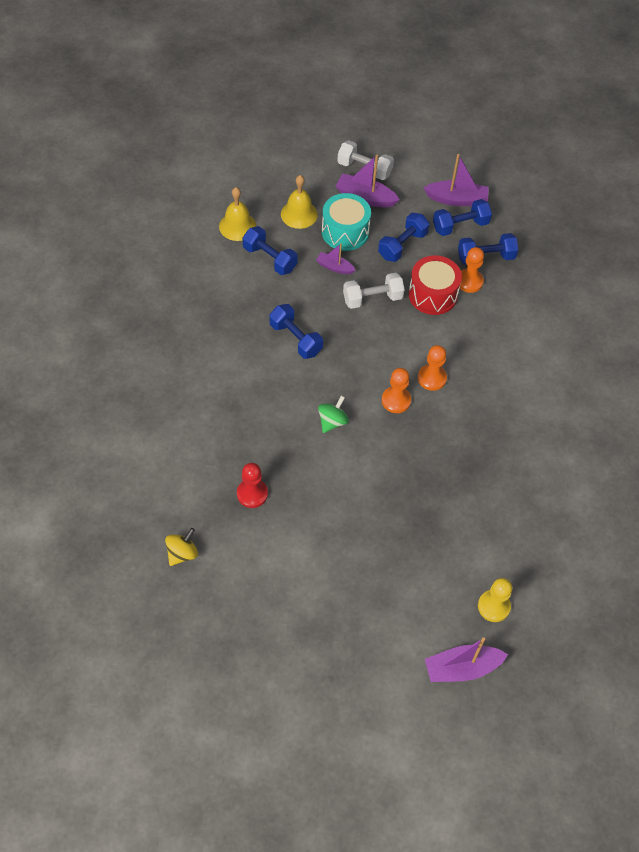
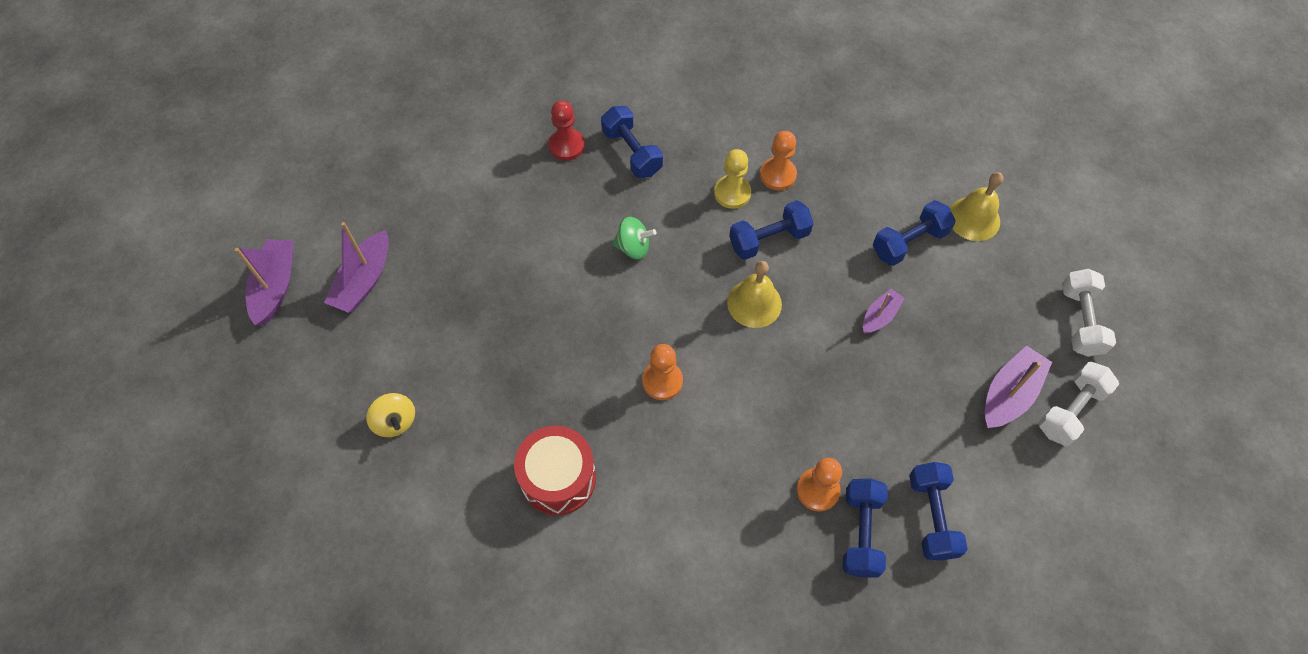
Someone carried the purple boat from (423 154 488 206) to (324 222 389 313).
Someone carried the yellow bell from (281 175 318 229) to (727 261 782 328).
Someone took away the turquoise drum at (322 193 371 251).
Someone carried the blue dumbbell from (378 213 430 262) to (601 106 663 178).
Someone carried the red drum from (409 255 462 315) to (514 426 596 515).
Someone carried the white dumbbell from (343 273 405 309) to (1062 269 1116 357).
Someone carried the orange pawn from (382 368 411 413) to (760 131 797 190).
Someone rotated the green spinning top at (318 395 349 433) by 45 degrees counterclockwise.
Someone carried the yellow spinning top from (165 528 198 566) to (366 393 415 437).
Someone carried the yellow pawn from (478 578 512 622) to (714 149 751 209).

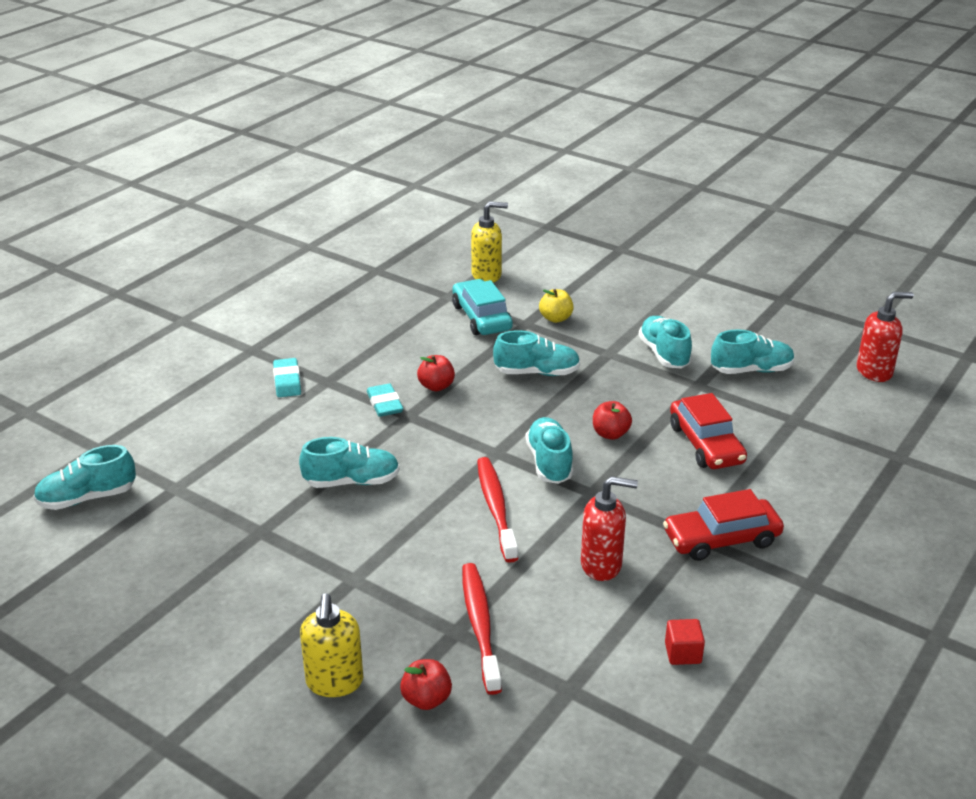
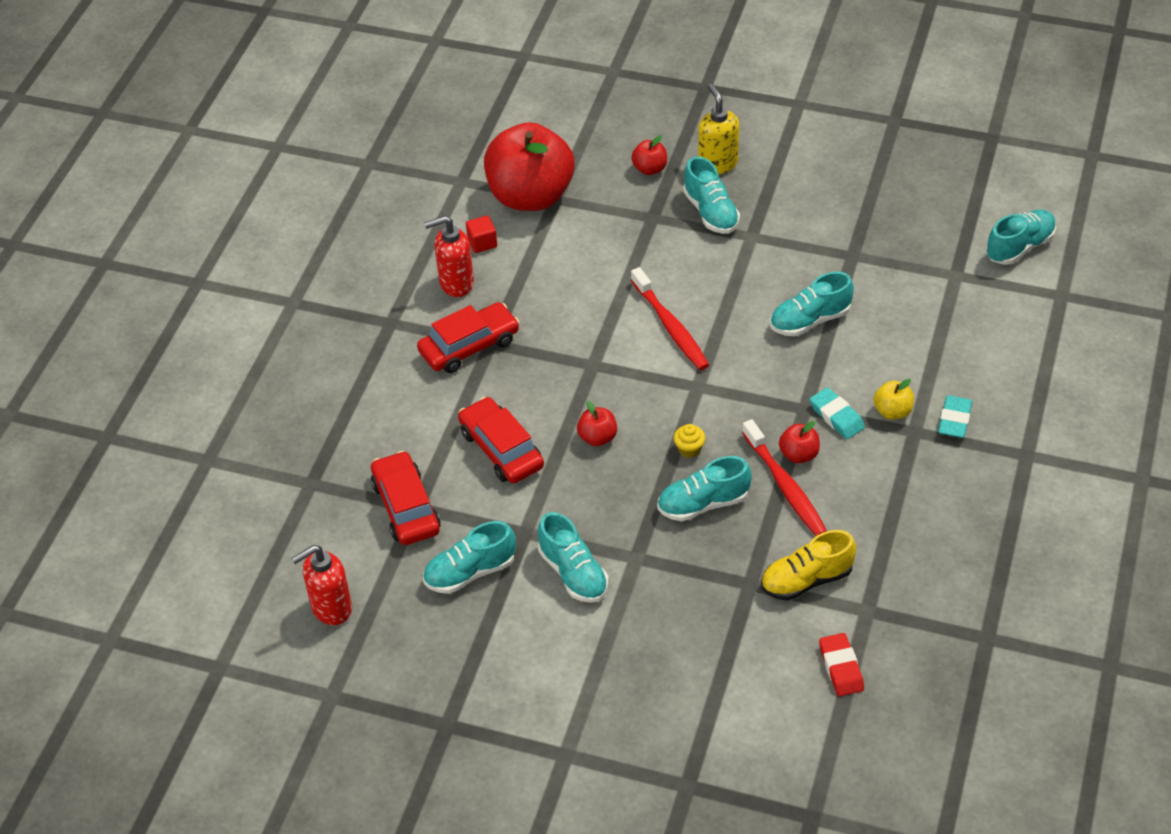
Someone swapped the yellow soap dispenser at (471 201 508 282) for the red eraser at (819 633 864 696).
Someone swapped the turquoise car at (452 279 513 335) for the yellow shoe at (761 530 856 601).
Someone carried the yellow apple from (539 289 574 323) to (874 379 914 420).
Someone rotated the turquoise eraser at (273 358 301 397) by 45 degrees clockwise.
Someone carried the turquoise shoe from (526 417 573 484) to (683 156 740 234).
Someone carried the red soap dispenser from (581 476 638 581) to (424 216 474 297).
Someone carried the red toothbrush from (462 563 502 695) to (742 419 827 536).
Someone put down the red apple at (484 122 574 211).
Someone put down the yellow cupcake at (674 424 705 458).
Someone put down the red car at (371 451 441 545).

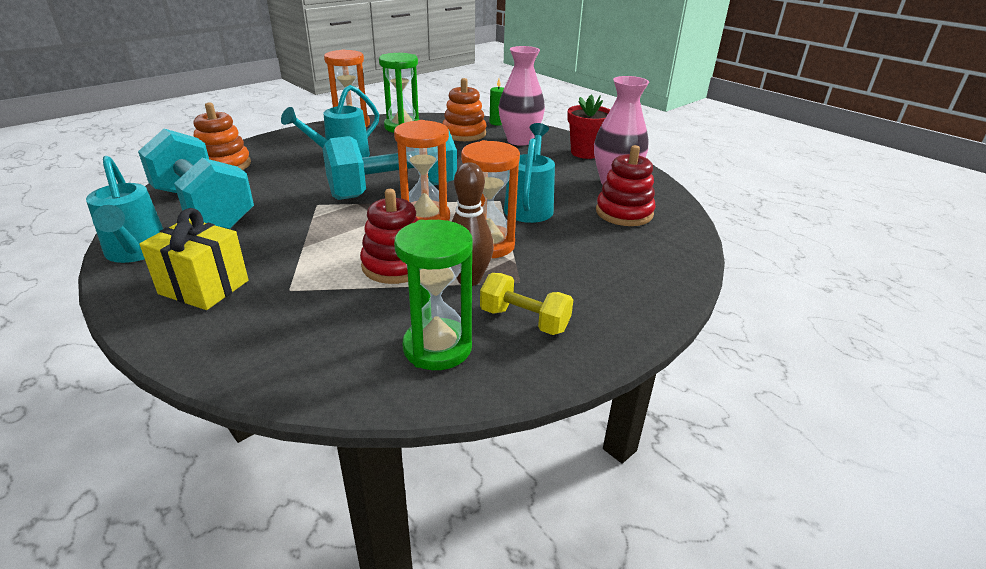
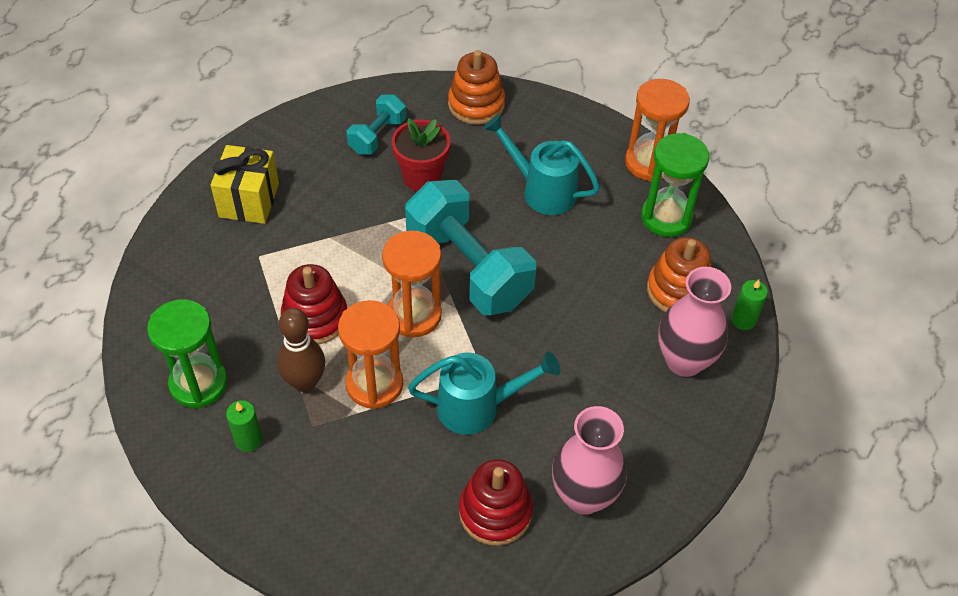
Someone carried the red flower pot from (567 95 610 159) to (392 118 450 191).
Someone scaled the turquoise dumbbell at (138 129 254 229) by 0.51.
Someone took away the turquoise watering can at (86 156 163 263).
Someone swapped the yellow dumbbell at (480 273 573 335) for the green candle at (226 400 262 452).

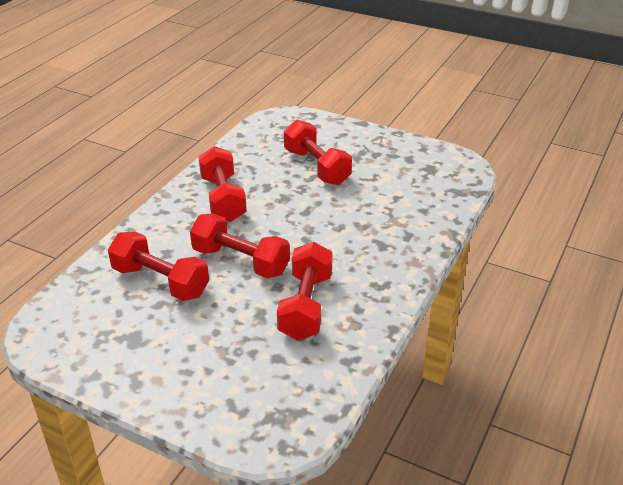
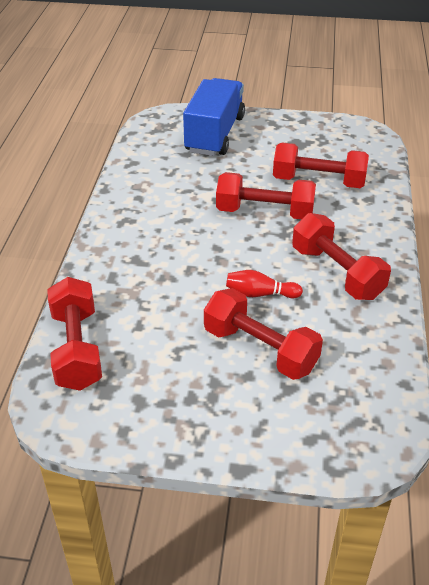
Someone carried the red dumbbell from (277 242 333 340) to (47 277 102 391).
Someone put down the blue truck at (183 78 245 156).
Someone put down the red bowling pin at (226 270 303 298).

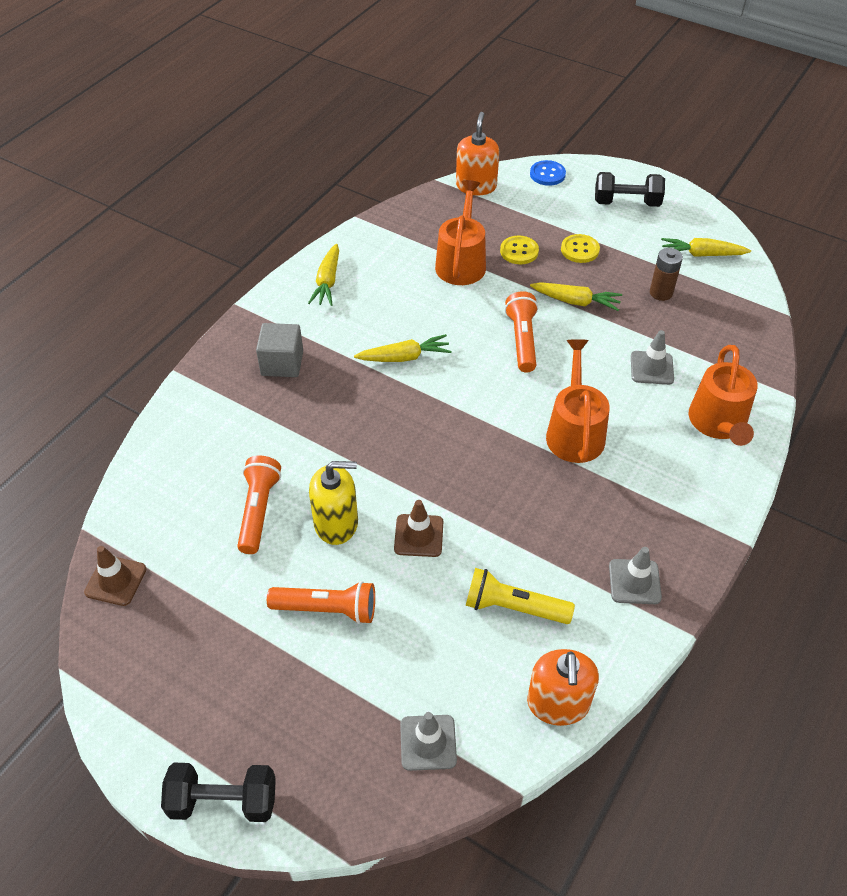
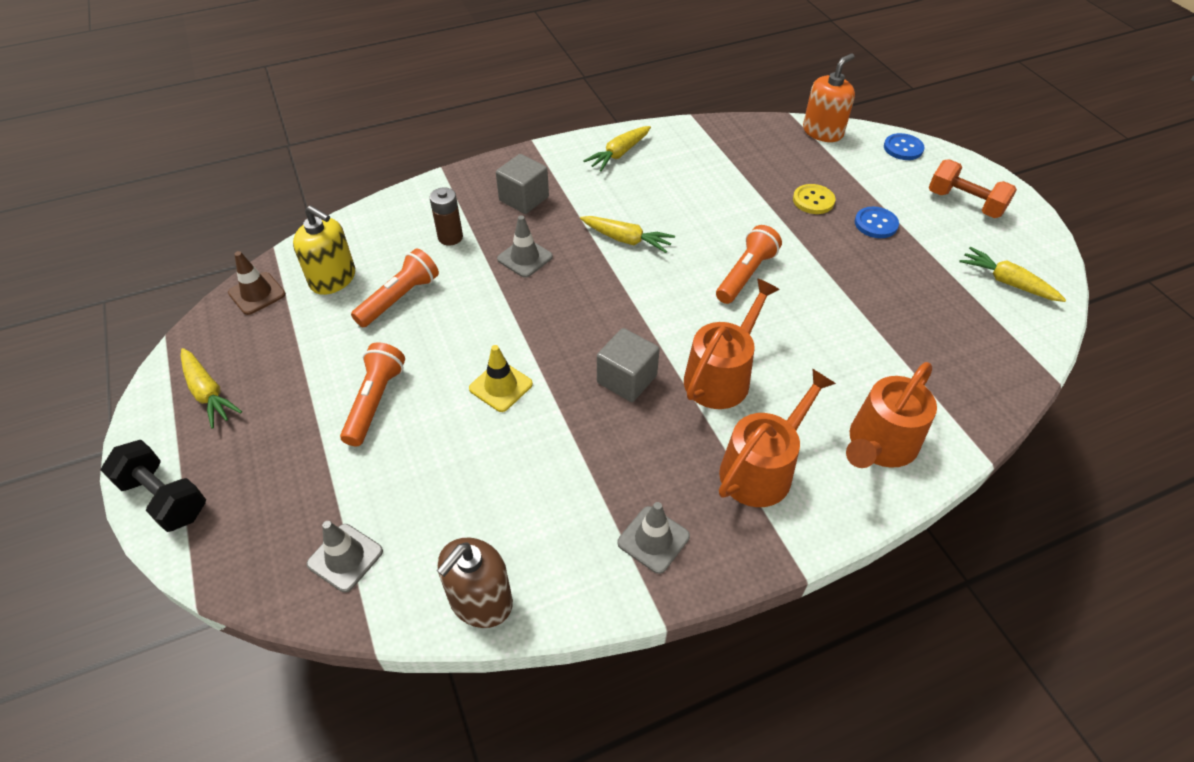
Someone repainted the black dumbbell at (595 172 665 207), which became the orange dumbbell at (929 159 1017 218).
Someone carried the orange watering can from (435 180 486 285) to (719 368 836 507).
Someone repainted the yellow button at (561 234 600 263), which became the blue button at (855 207 899 238).
Someone carried the brown battery from (650 248 683 301) to (430 187 463 246).
Someone carried the yellow carrot from (530 282 622 311) to (181 348 242 429).
Someone carried the grey traffic cone from (631 330 674 385) to (497 215 553 278).
Someone carried the yellow soap dispenser from (309 461 358 545) to (293 205 355 295).
Someone repainted the brown traffic cone at (394 500 443 557), which became the yellow traffic cone at (469 345 533 412).
Someone took away the yellow flashlight at (465 568 575 624).
Someone rotated the orange flashlight at (267 581 375 624) by 120 degrees counterclockwise.
Someone repainted the orange soap dispenser at (527 649 599 726), which became the brown soap dispenser at (437 538 513 628).
Someone put down the grey cube at (597 328 660 402).

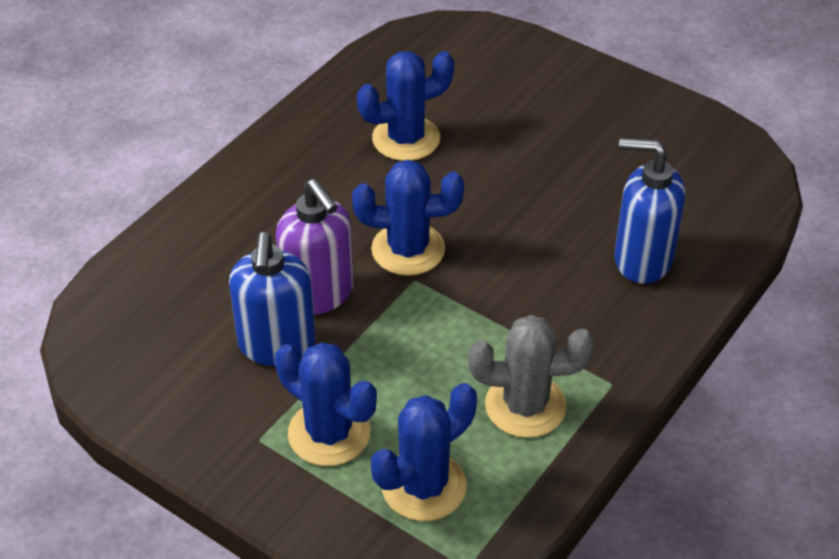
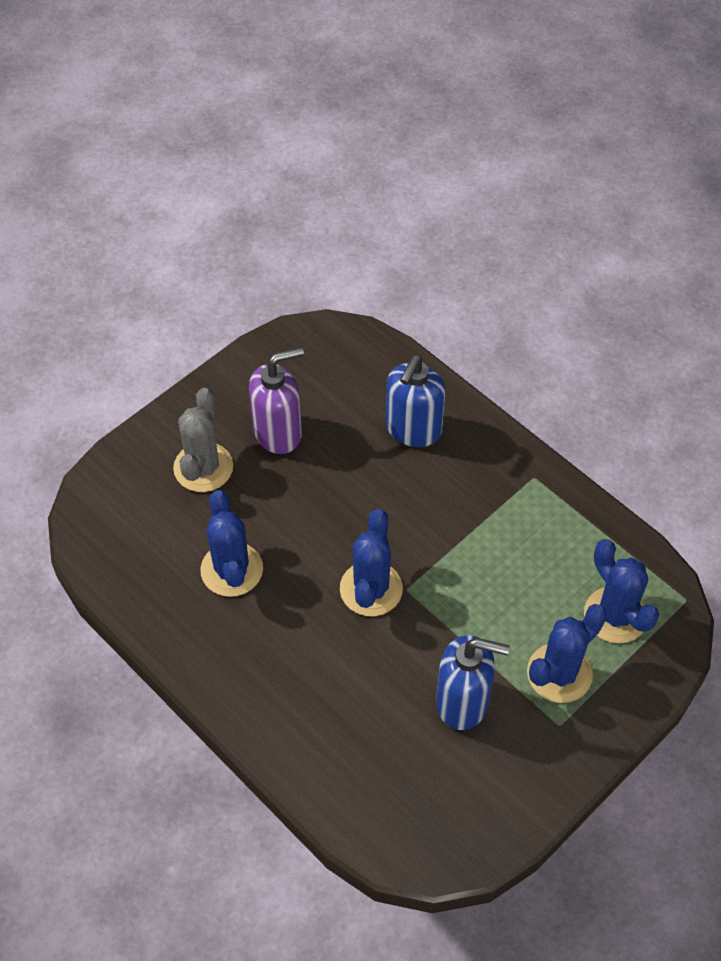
Someone carried the purple soap dispenser from (276 179 354 315) to (249 347 304 454).
Someone carried the grey cactus from (468 315 594 438) to (173 388 233 492).

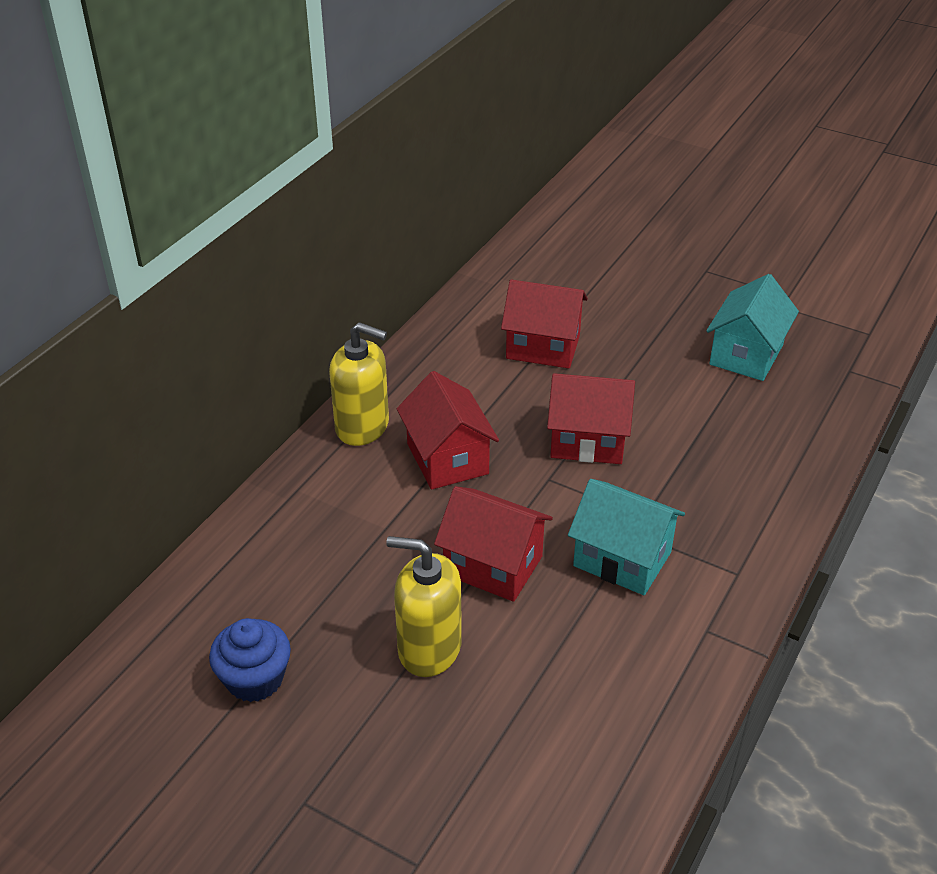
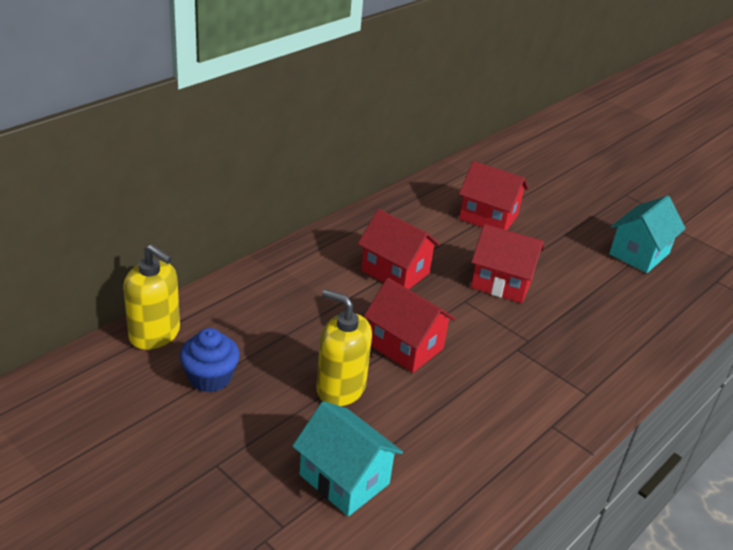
Someone carried the yellow soap dispenser from (329 322 389 446) to (123 244 180 350).
Someone rotated the red house at (397 371 499 490) by 45 degrees counterclockwise.
Someone carried the turquoise house from (568 479 685 595) to (292 401 403 516).

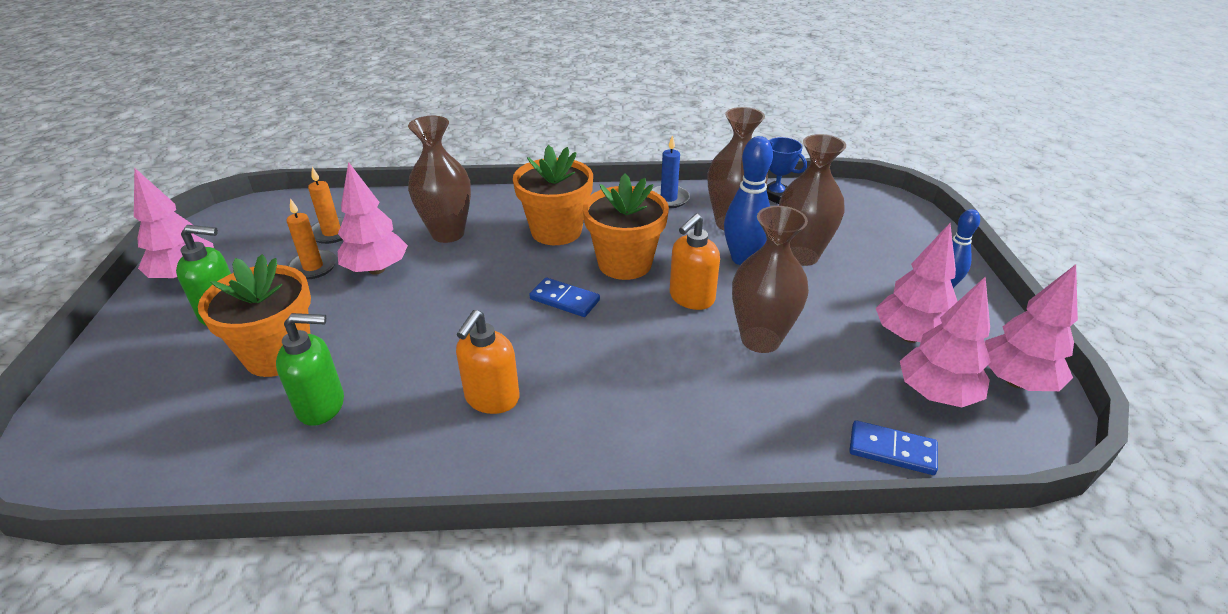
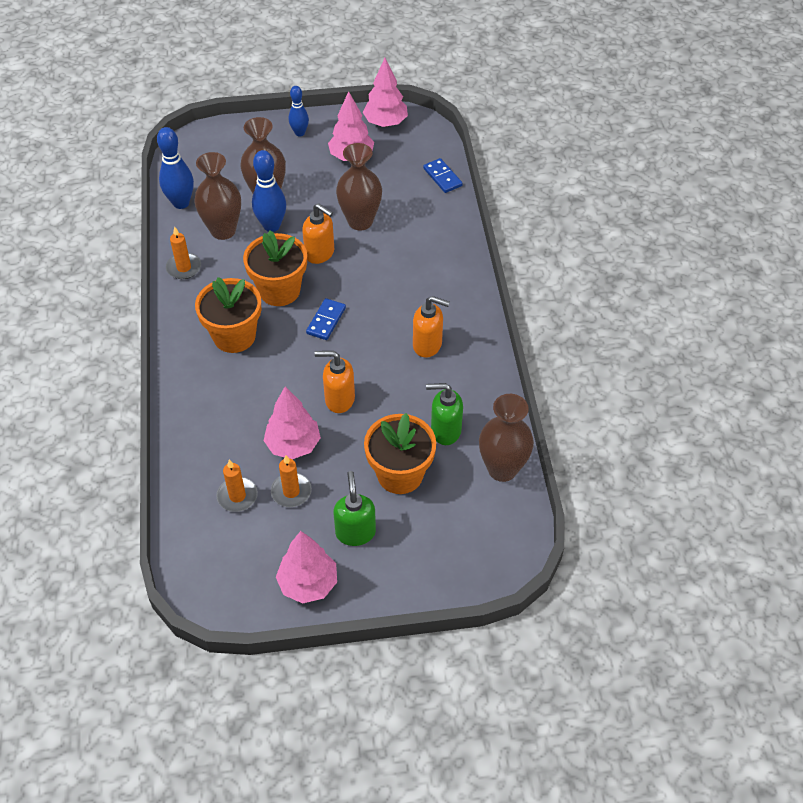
Someone carried the brown vase from (408 116 471 243) to (479 394 534 482).
Someone repainted the blue candle at (652 135 690 208), which became the orange candle at (166 226 201 279).
Someone swapped the blue trophy at (766 137 807 204) for the blue bowling pin at (157 127 194 209).
Someone took away the pink tree at (900 277 991 407).
Someone rotated the green soap dispenser at (276 313 344 426) by 75 degrees counterclockwise.
Someone rotated the blue domino at (849 420 938 475) by 45 degrees counterclockwise.
Someone put down the orange soap dispenser at (314 351 355 413).

